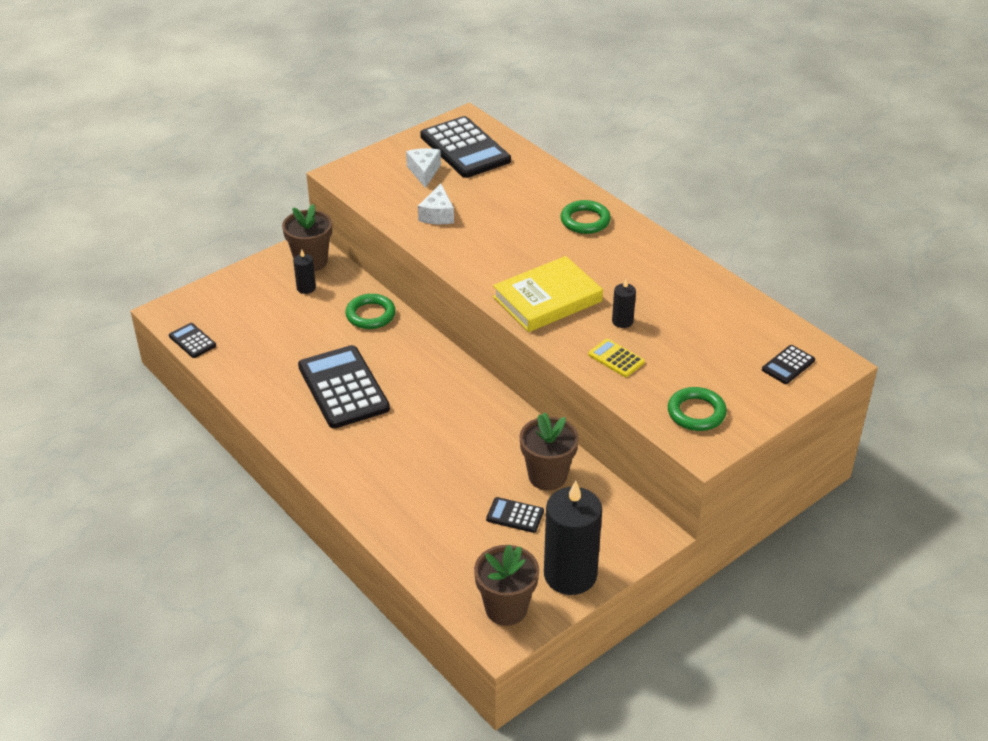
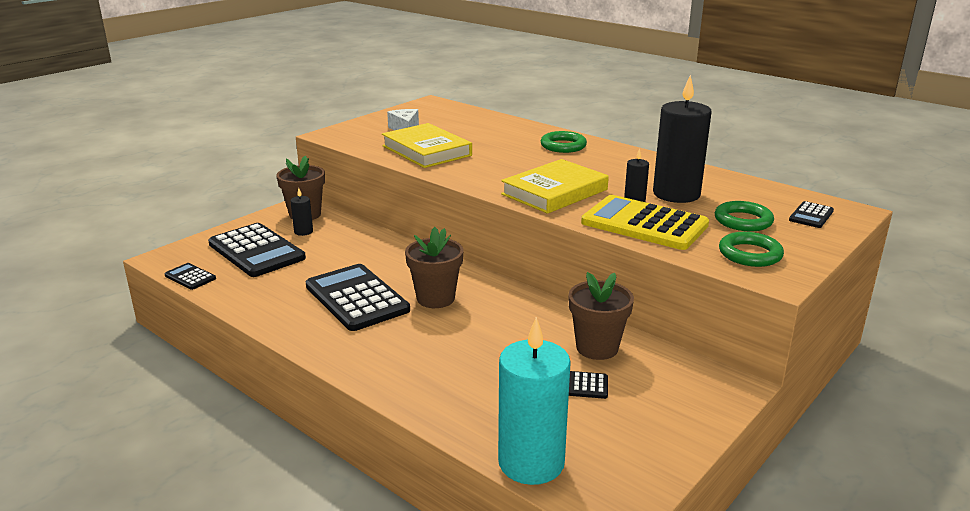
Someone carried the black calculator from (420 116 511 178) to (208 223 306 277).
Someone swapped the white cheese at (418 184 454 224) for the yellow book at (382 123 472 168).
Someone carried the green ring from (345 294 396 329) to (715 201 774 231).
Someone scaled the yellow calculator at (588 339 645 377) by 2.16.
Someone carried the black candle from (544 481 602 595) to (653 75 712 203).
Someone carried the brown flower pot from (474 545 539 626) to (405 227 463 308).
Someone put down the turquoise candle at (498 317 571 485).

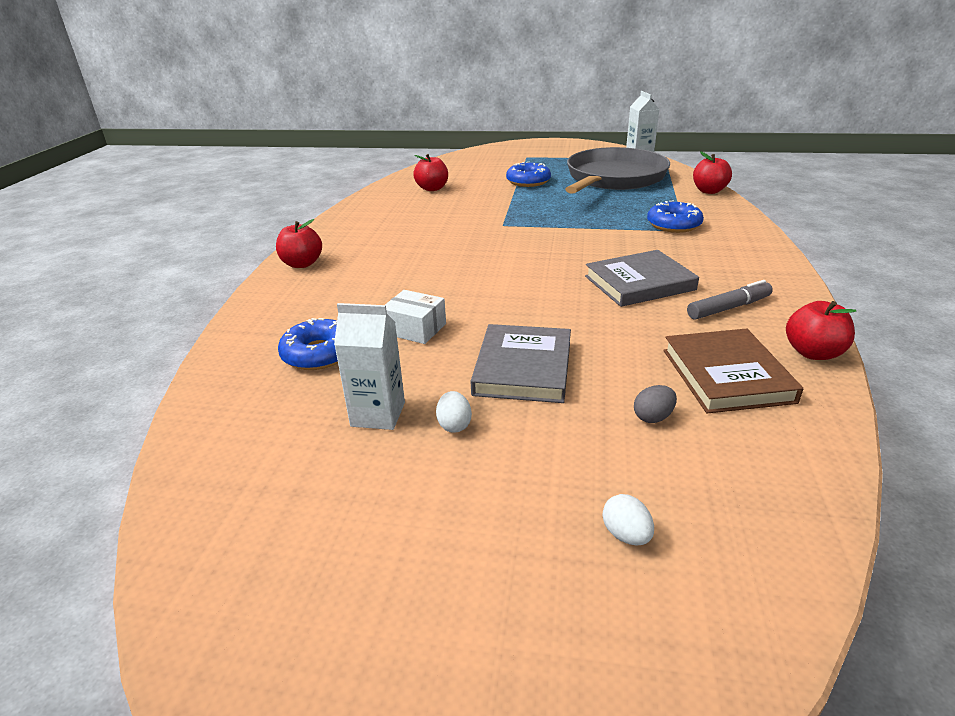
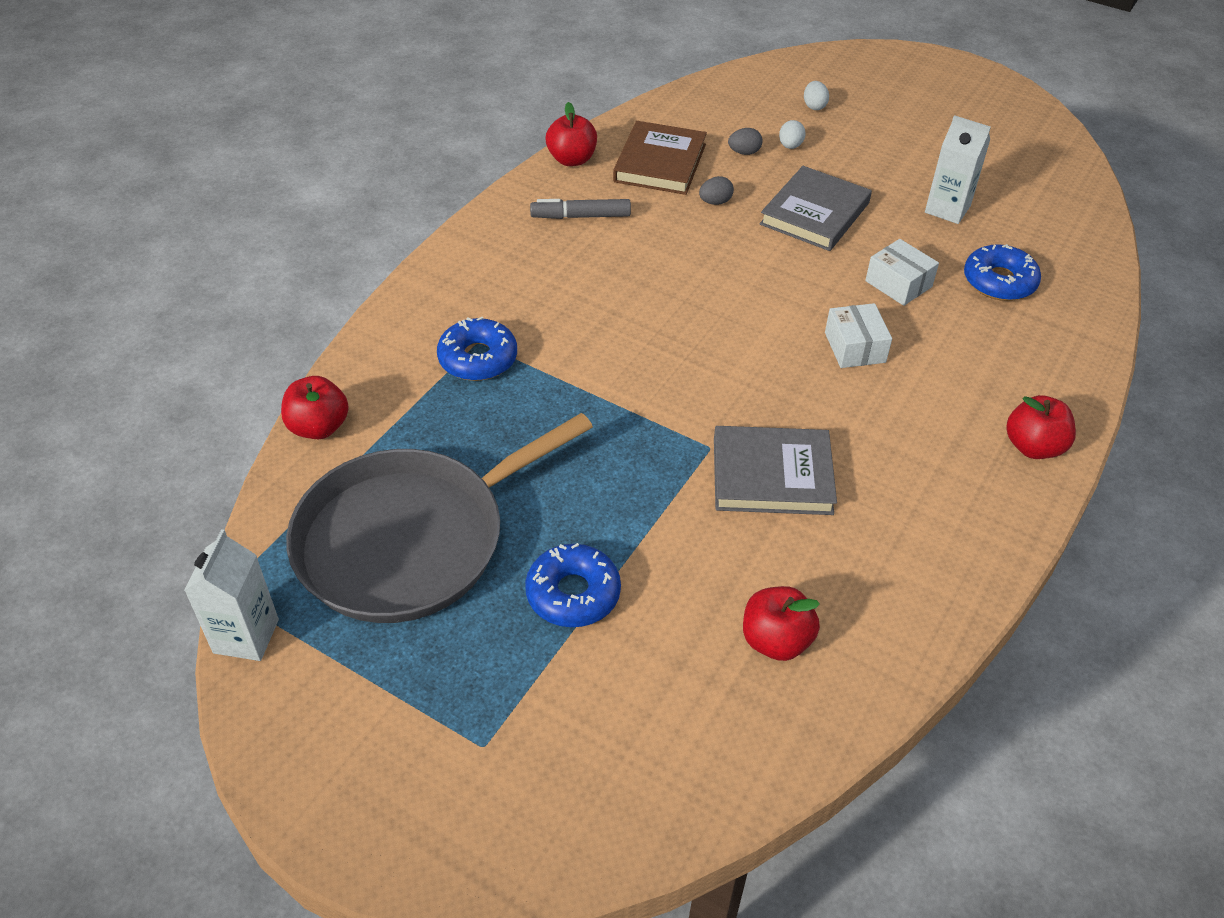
Someone carried the grey book from (585 250 699 307) to (714 426 837 515).
Someone carried the white egg from (436 391 472 433) to (779 120 806 149).
Someone put down the grey egg at (699 176 734 205).
Someone put down the white box at (825 303 892 368).

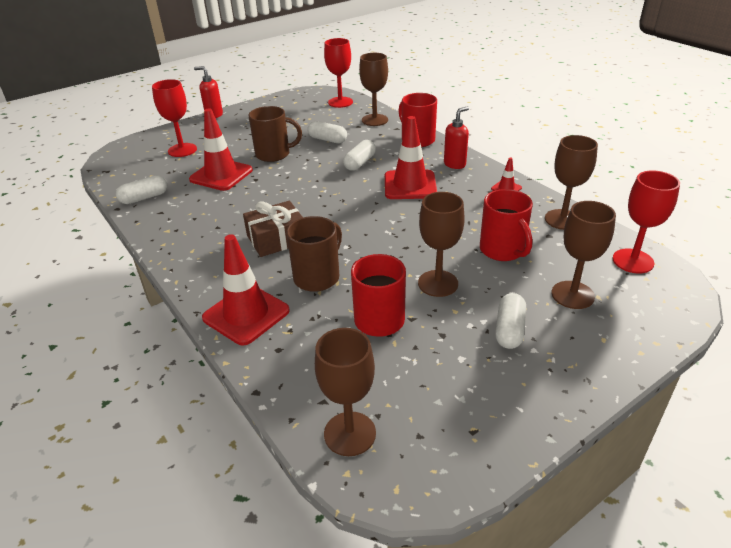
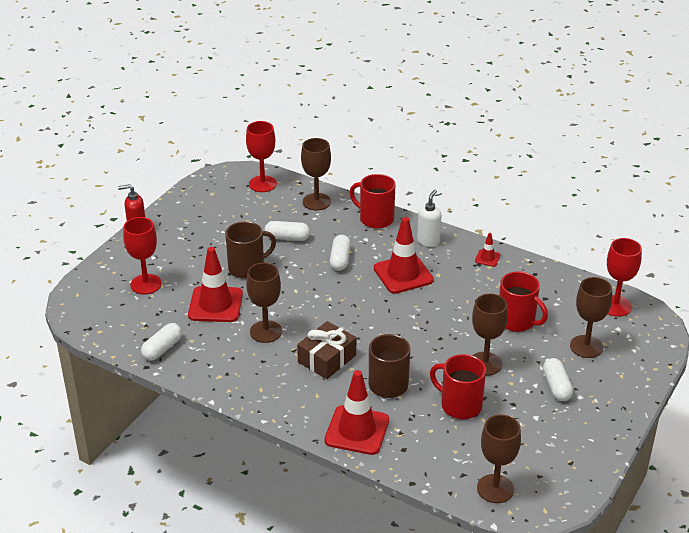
Someone repainted the red soap dispenser at (444 106 469 169), which became the white soap dispenser at (417 189 441 247).
Someone carried the brown goblet from (545 135 598 230) to (246 263 282 343).

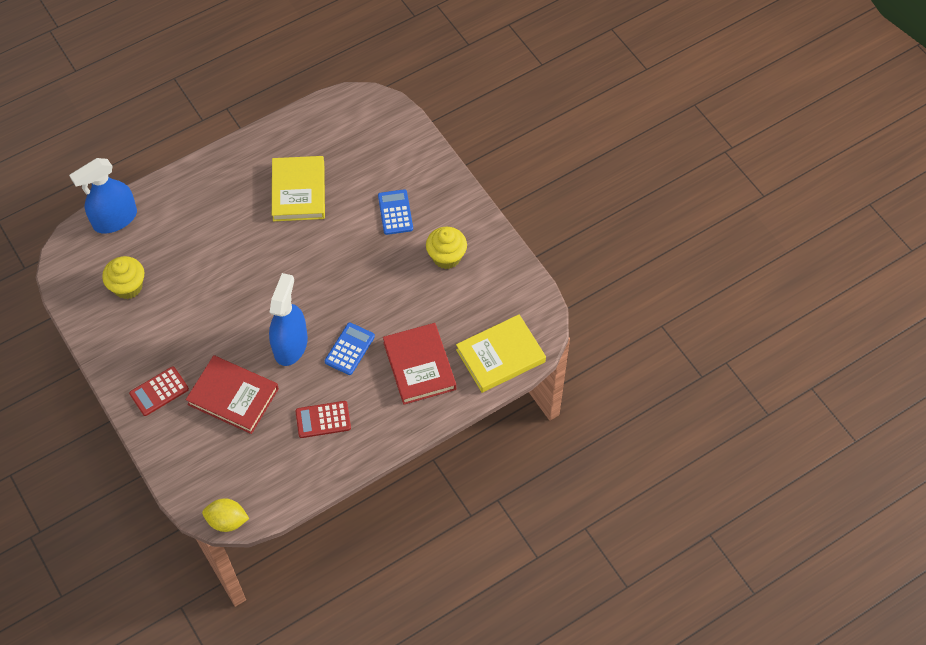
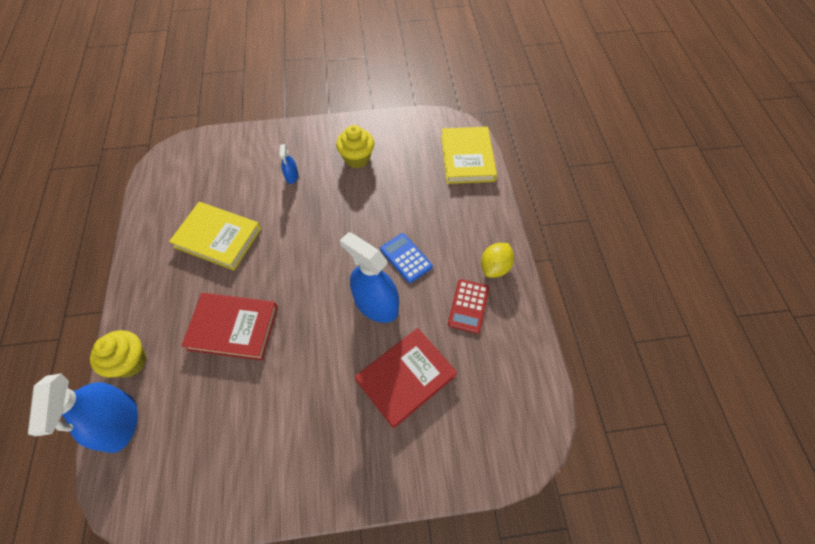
Someone swapped the blue calculator at (378 189 413 235) for the blue spray bottle at (279 144 298 184).
Someone carried the yellow cupcake from (102 256 144 299) to (90 330 147 378).
Someone carried the red book from (383 323 456 405) to (181 293 278 361).
Someone took away the red calculator at (129 366 189 416).
Someone carried the yellow lemon from (202 498 249 532) to (481 243 514 278).

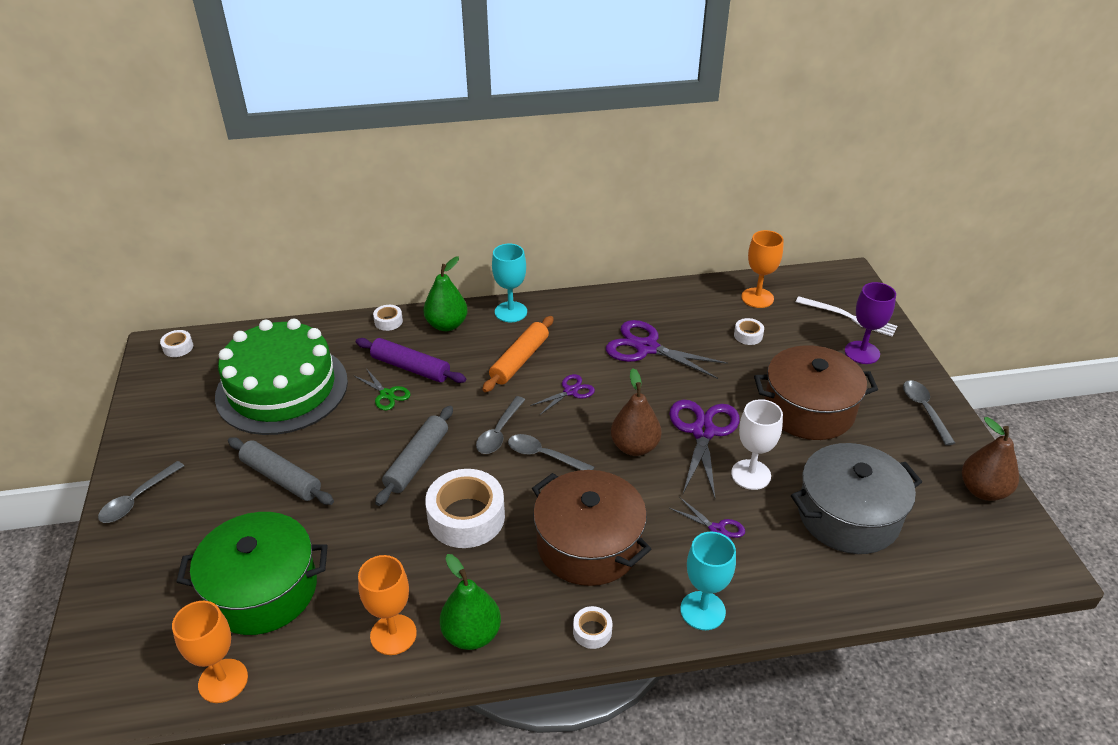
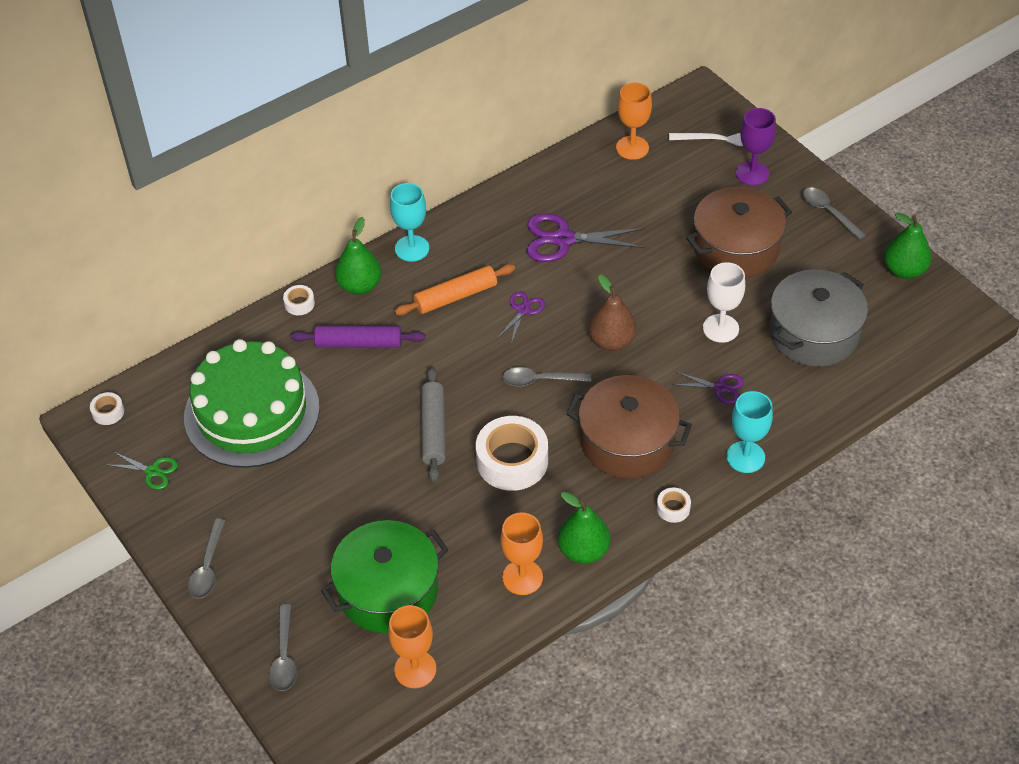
Someone rotated the orange rolling pin at (482 316 554 392) by 60 degrees clockwise.
Someone took away the white tape at (734 318 764 345).
Someone carried the green scissors from (353 368 410 411) to (108 452 178 490).
Someone carried the grey spoon from (476 396 525 454) to (269 604 297 691).
Someone took away the purple scissors at (669 400 740 498).
Someone repainted the brown pear at (962 417 1019 501), which became the green pear at (884 213 932 279).
Someone took away the grey rolling pin at (228 437 334 505).

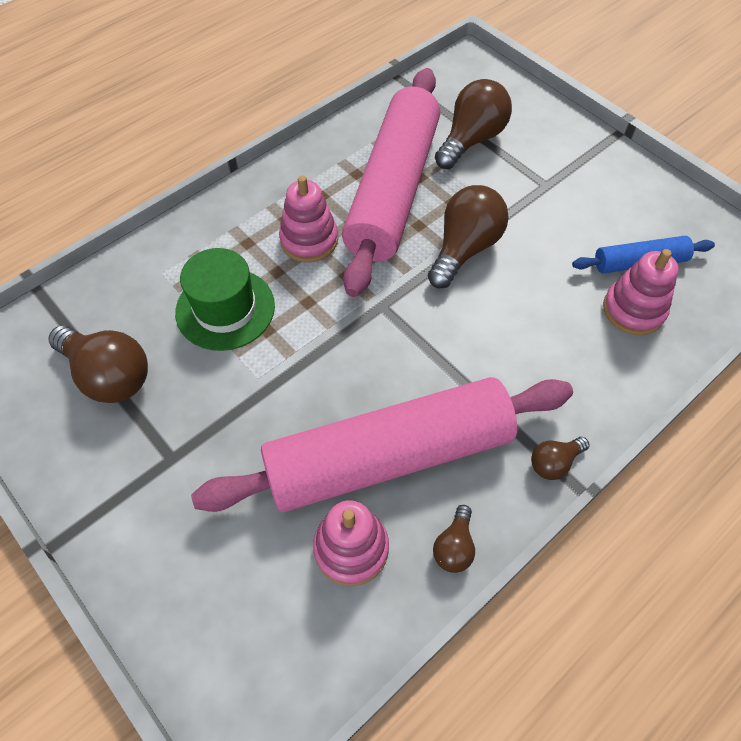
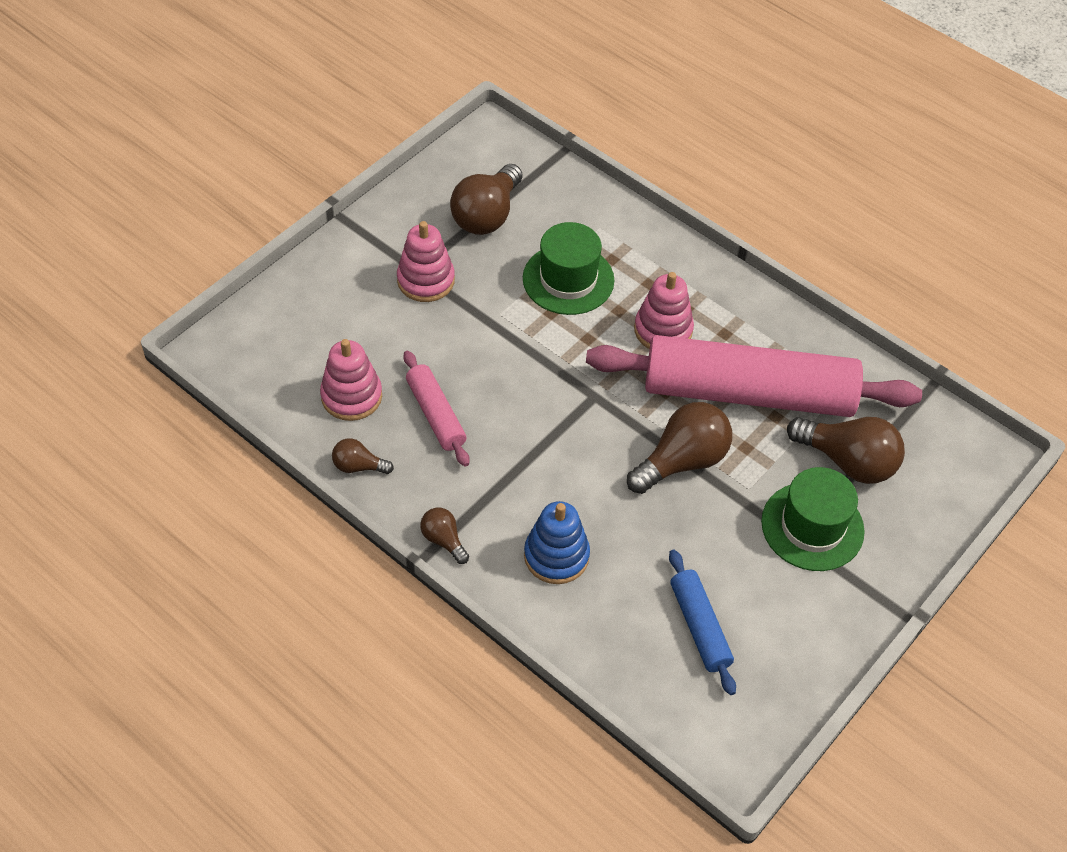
Someone rotated the brown light bulb at (428 185 509 288) by 60 degrees counterclockwise.
Someone carried the pink stacking toy from (603 249 679 335) to (397 221 455 302).
Someone scaled the pink rolling pin at (191 377 573 512) by 0.45.
Someone put down the green hat at (761 467 865 571).
Someone put down the blue stacking toy at (524 501 590 584).

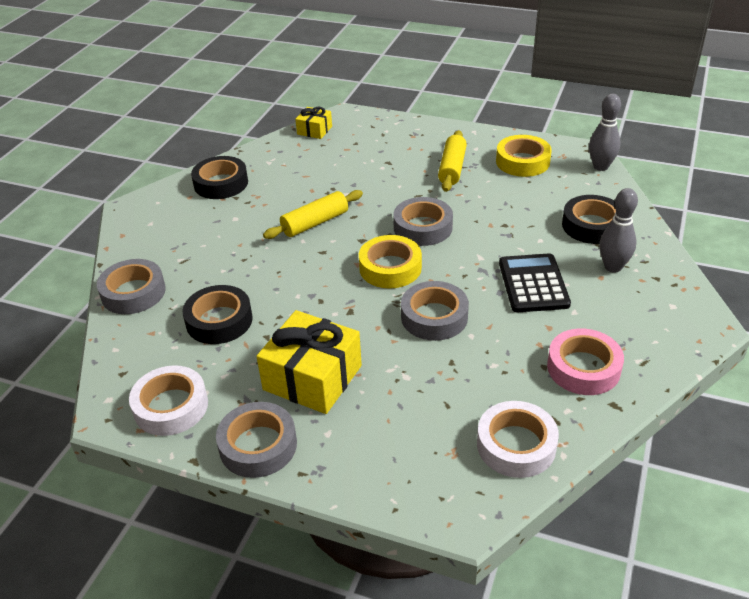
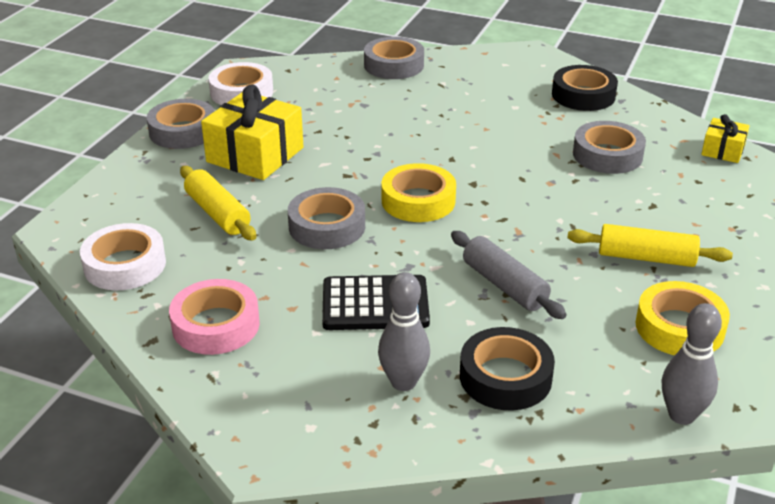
Someone carried the yellow rolling pin from (263 190 363 239) to (180 166 256 241).
Someone carried the grey tape from (393 197 453 246) to (573 121 646 174).
Someone took away the black tape at (182 285 253 344).
Someone put down the grey rolling pin at (451 231 567 319).

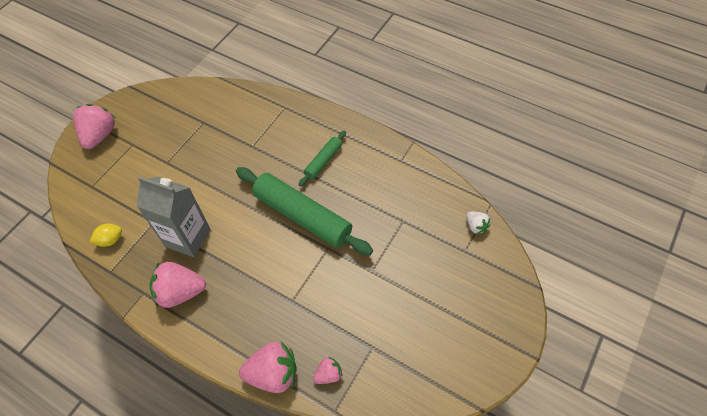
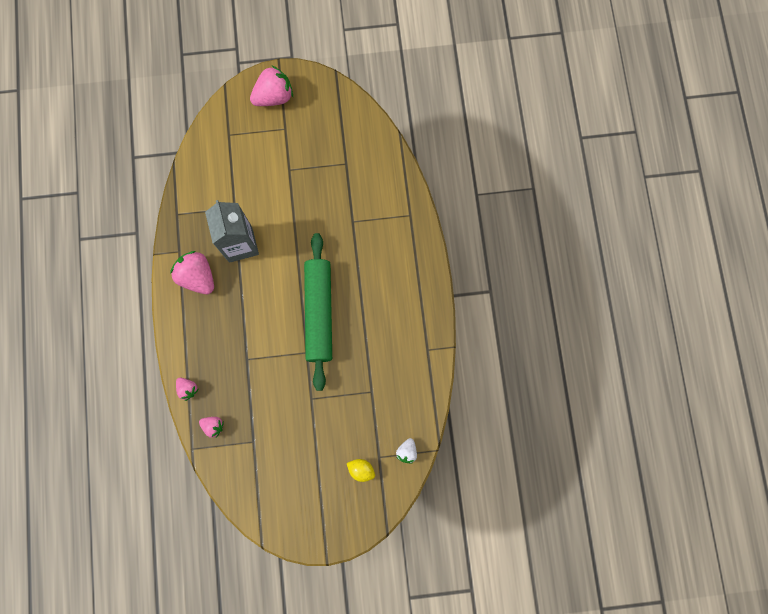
Someone took away the green rolling pin at (299 131 346 187).
Someone carried the yellow lemon from (90 224 122 247) to (347 459 375 482).
Someone scaled the pink strawberry at (239 342 296 393) by 0.52.

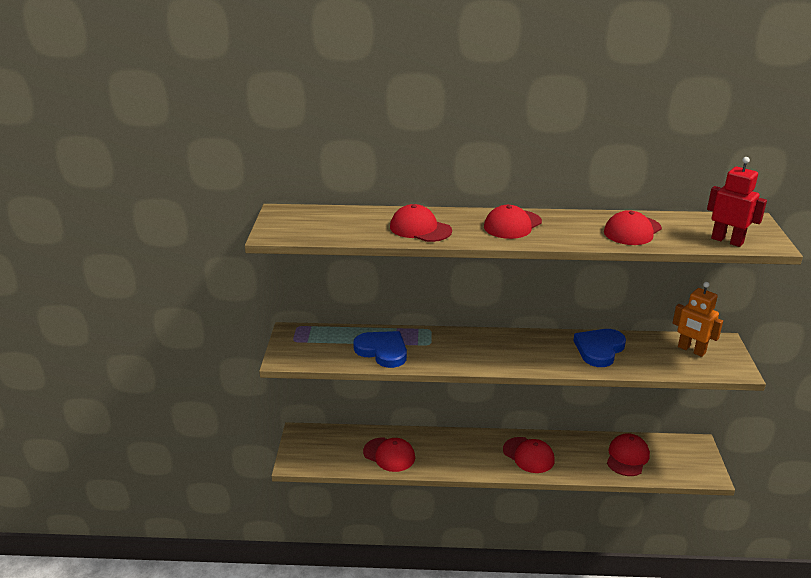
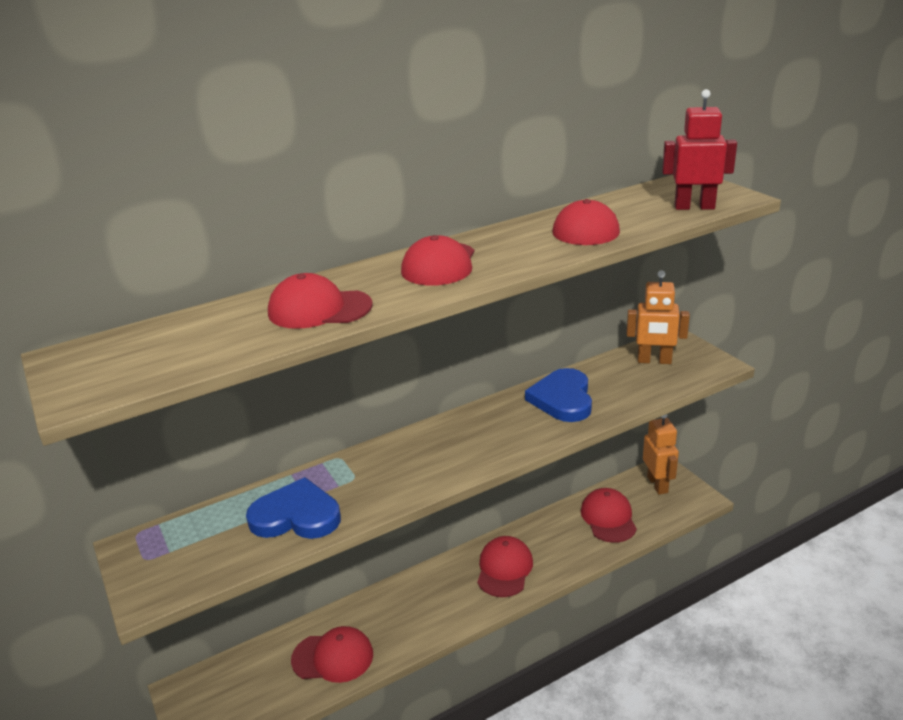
Someone rotated the red cap at (503 437 555 473) by 90 degrees counterclockwise.
Someone put down the orange robot at (643 414 679 495).

